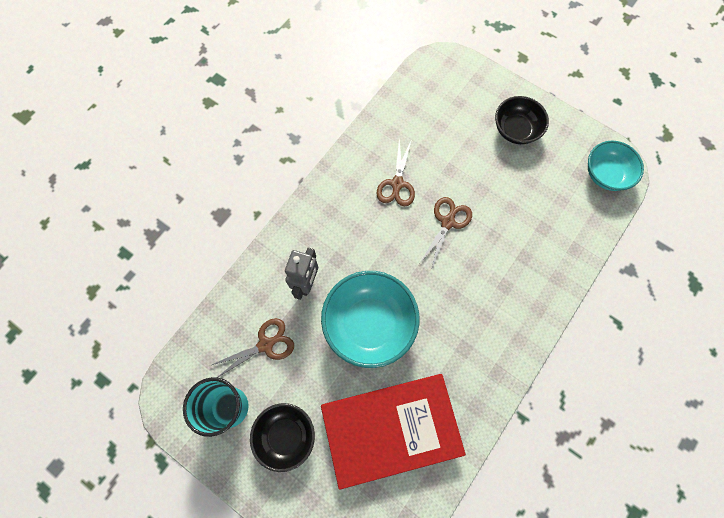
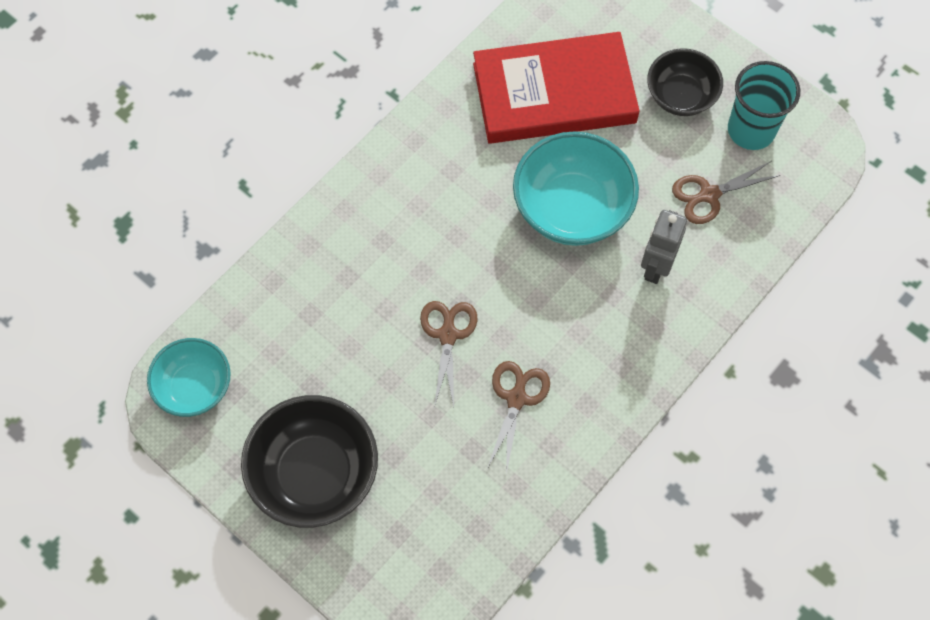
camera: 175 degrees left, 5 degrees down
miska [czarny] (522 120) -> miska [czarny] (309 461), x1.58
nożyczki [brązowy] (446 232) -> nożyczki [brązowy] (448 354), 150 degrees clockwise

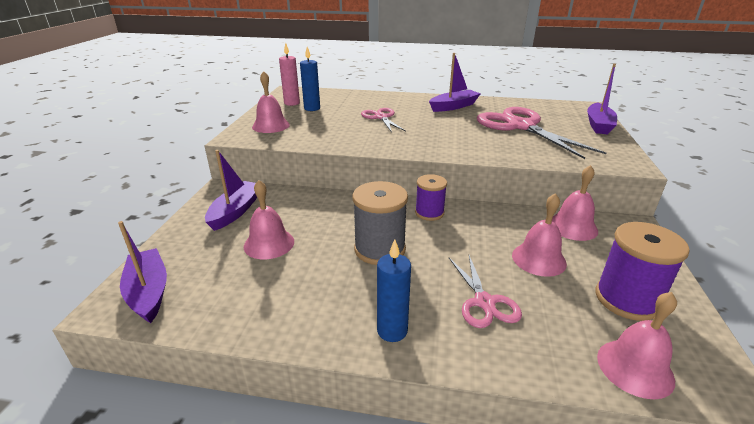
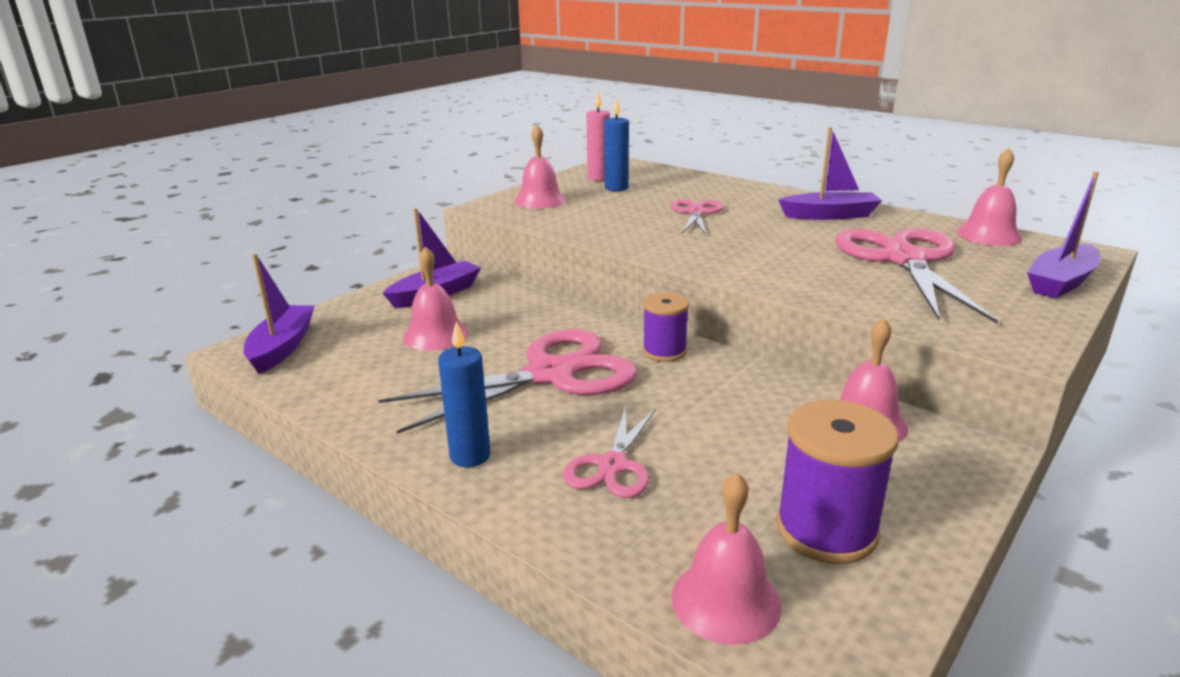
camera: 30 degrees right, 5 degrees down
szpulka [szary] (380 223) -> nożyczki [różowy] (508 381)
dzwonek [różowy] (539 235) -> dzwonek [różowy] (989 197), shifted

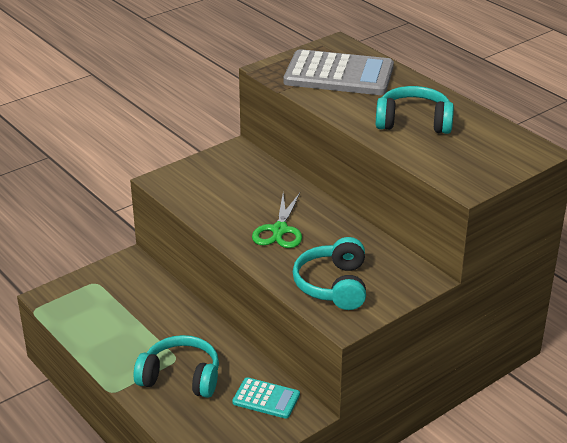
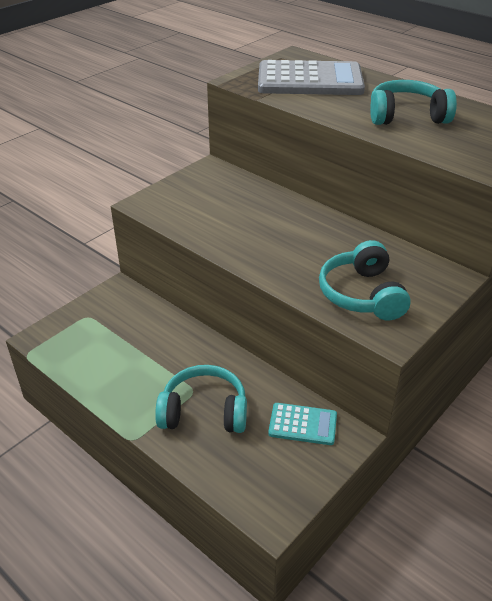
camera: 10 degrees left, 5 degrees up
nożyczki [zielony] (277 220) -> none

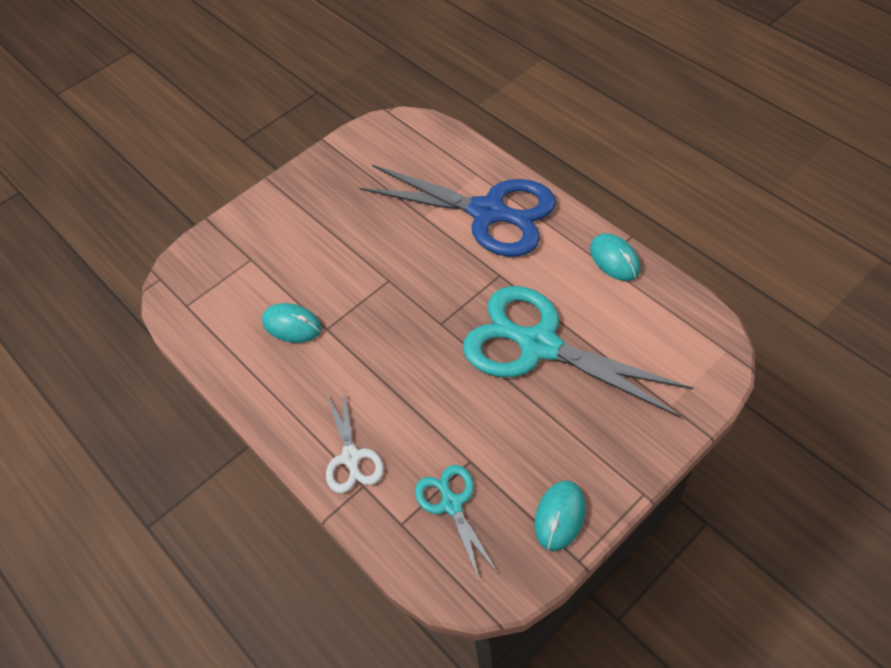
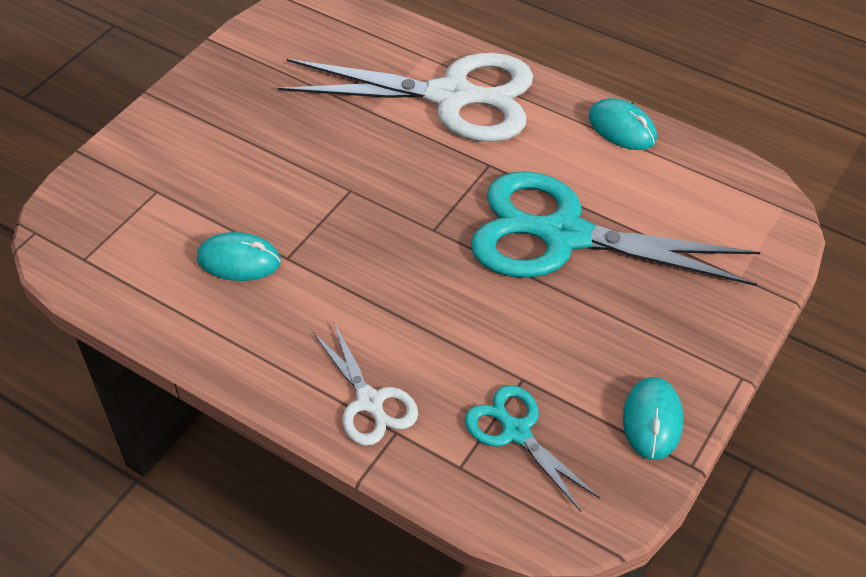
camera: 20 degrees left, 5 degrees down
nożyczki [niebieski] (458 211) -> nożyczki [biały] (405 97)

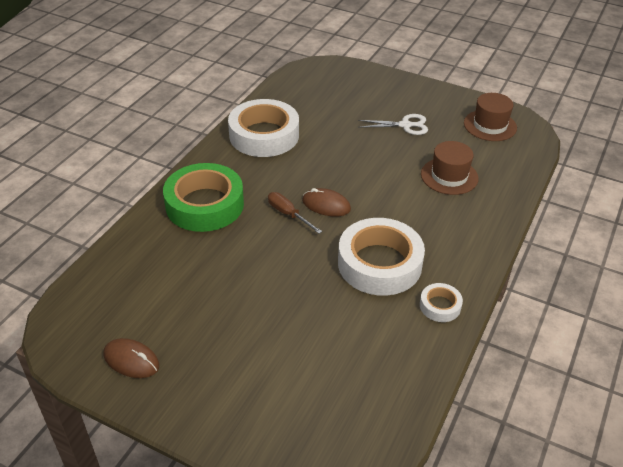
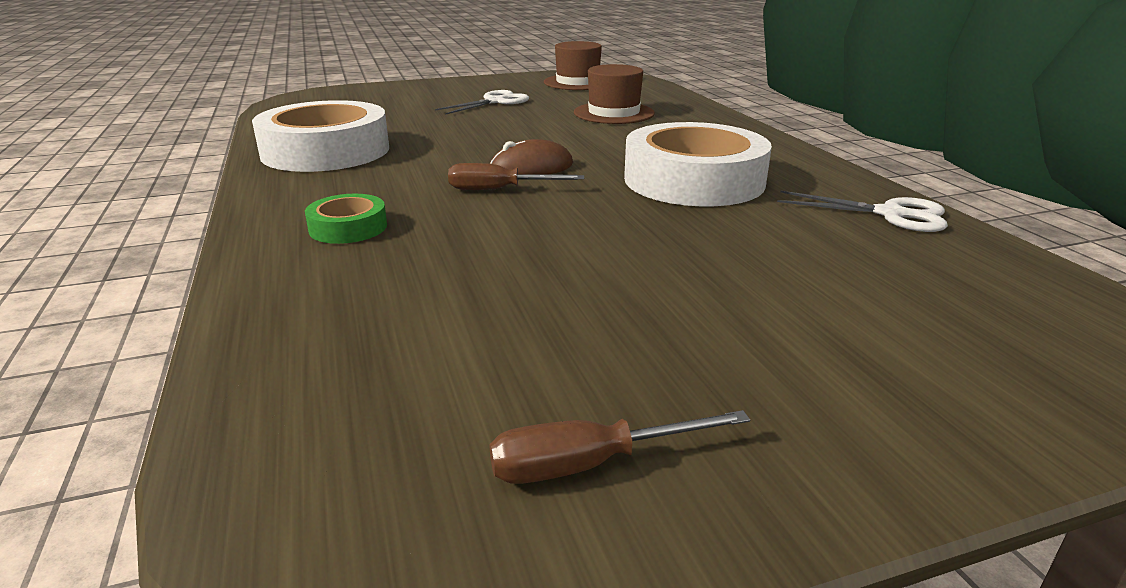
camera: 45 degrees left, 15 degrees down
taśma klejąca [zielony] (203 197) -> taśma klejąca [zielony] (346 219), x0.46
myszka [brązowy] (131 358) -> śrubokręt [brązowy] (619 447)
none -> nożyczki [biały] (862 211)
taśma klejąca [biały] (441 302) -> none

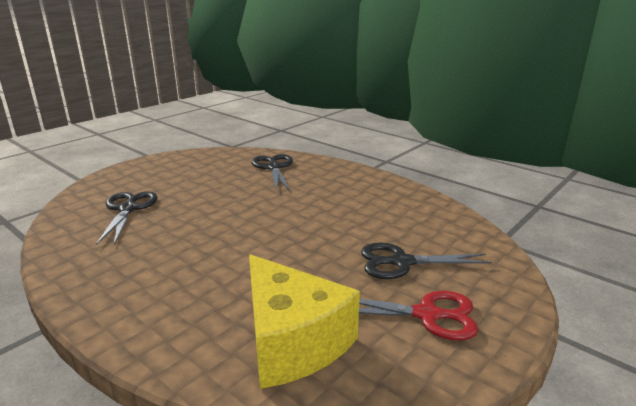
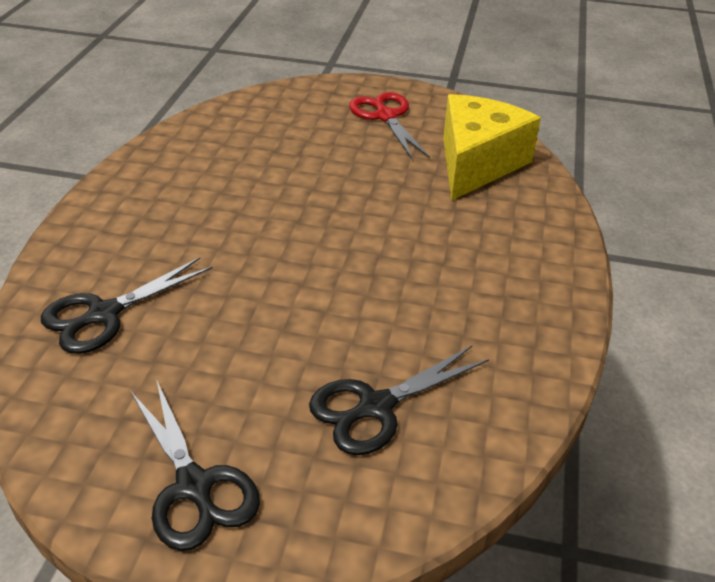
camera: 120 degrees left, 15 degrees up
nożyczki [czarny] (426 261) -> nożyczki [czarny] (195 466), shifted

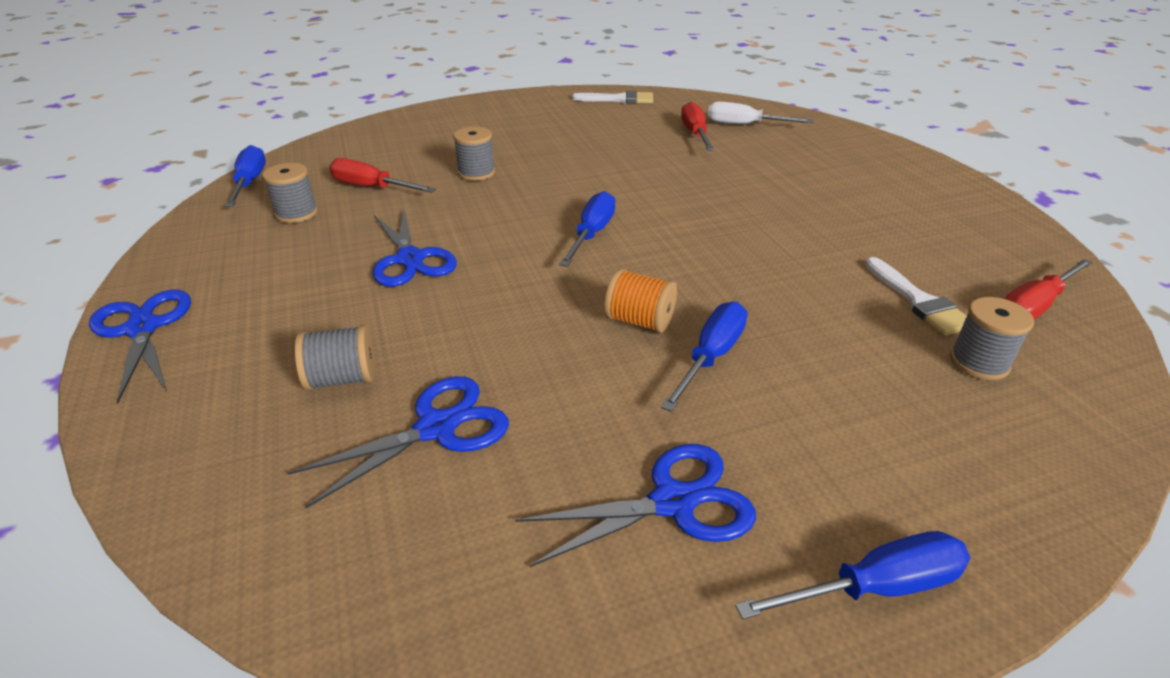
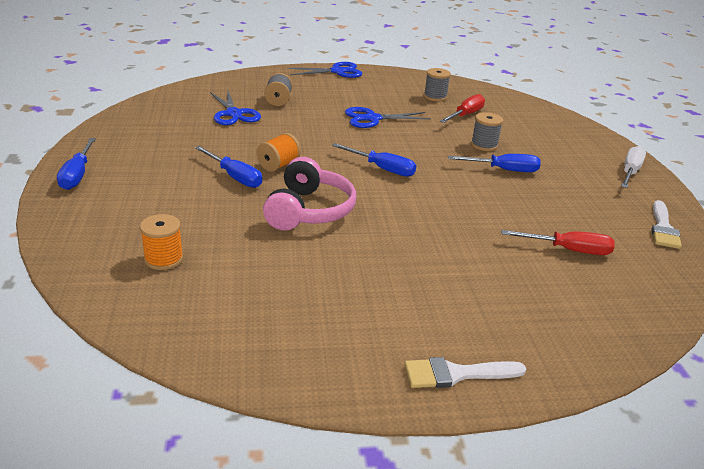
camera: 100 degrees right, 5 degrees down
szpulka [szary] (992 338) -> szpulka [pomarańczowy] (161 242)
none -> słuchawki [różowy] (310 193)
pędzel [biały] (916 296) -> pędzel [biały] (465 372), shifted
śrubokręt [niebieski] (245 176) -> śrubokręt [niebieski] (494 163), shifted
śrubokręt [biały] (760 113) -> śrubokręt [biały] (633 167), shifted
nożyczki [niebieski] (635 505) -> none
śrubokręt [czerwony] (1049 289) -> none

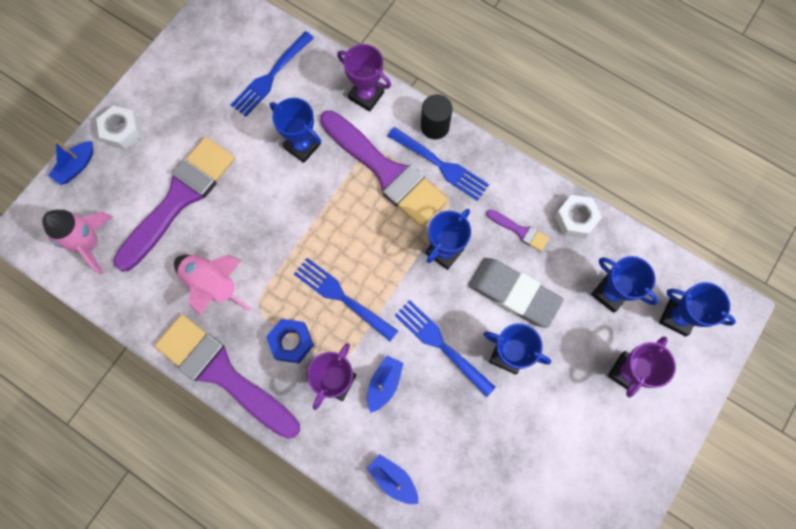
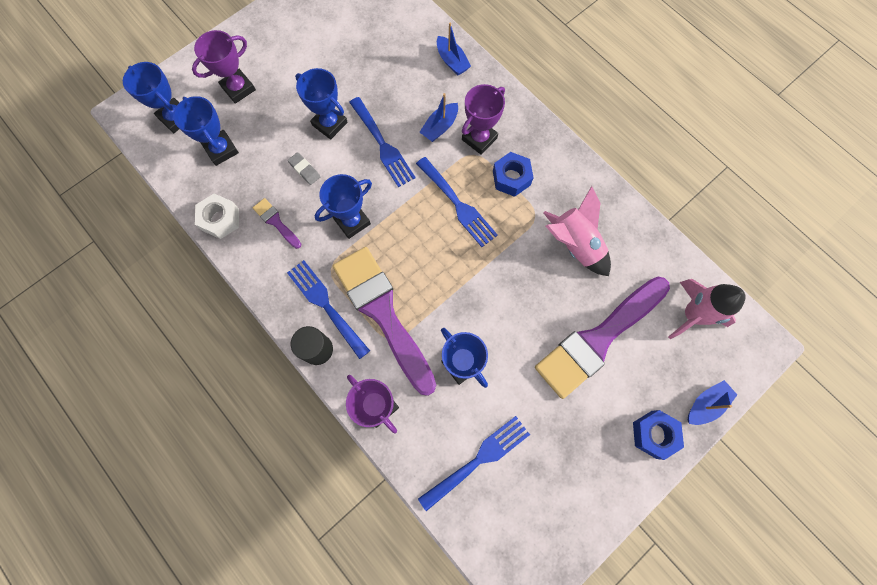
camera: 165 degrees left, 0 degrees up
gumka do mazania [szary] (516 293) -> gumka do mazania [szary] (304 168), x0.42
nakrętka [biały] (119 128) -> nakrętka [niebieski] (658 435)
pędzel [fioletowy] (227 377) -> none

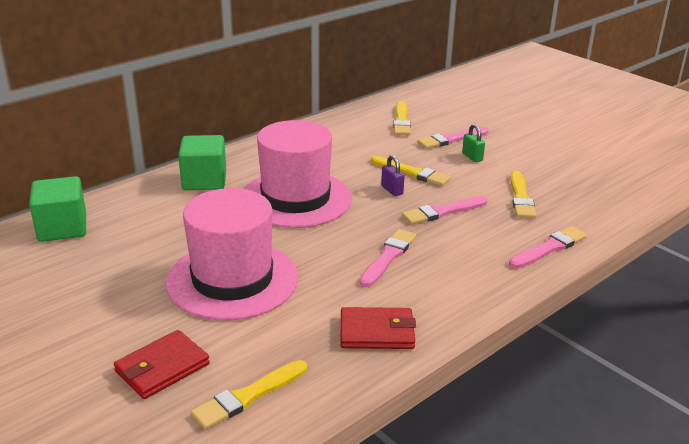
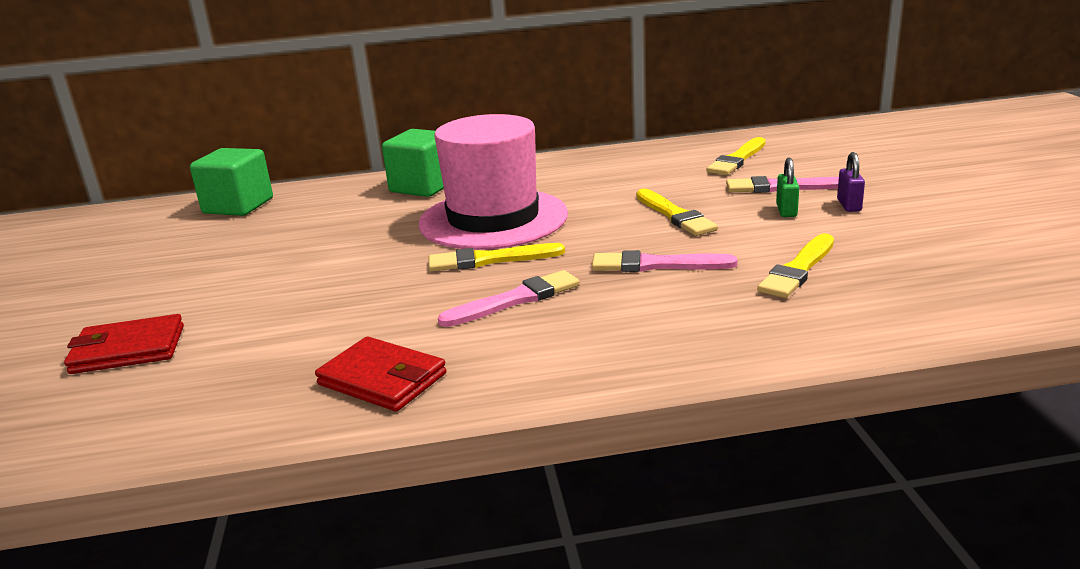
camera: 35 degrees right, 5 degrees down
pędzel [żółty] (249 394) -> pędzel [żółty] (496 257), shifted
kłódka [fioletowy] (393 175) -> kłódka [fioletowy] (851 182), shifted
kapelusz [różowy] (232 254) -> none
pędzel [różowy] (548 247) -> none

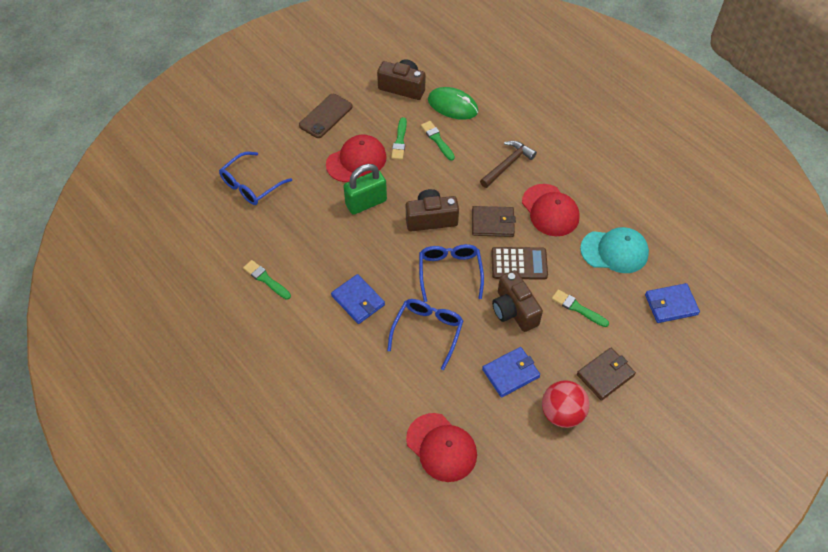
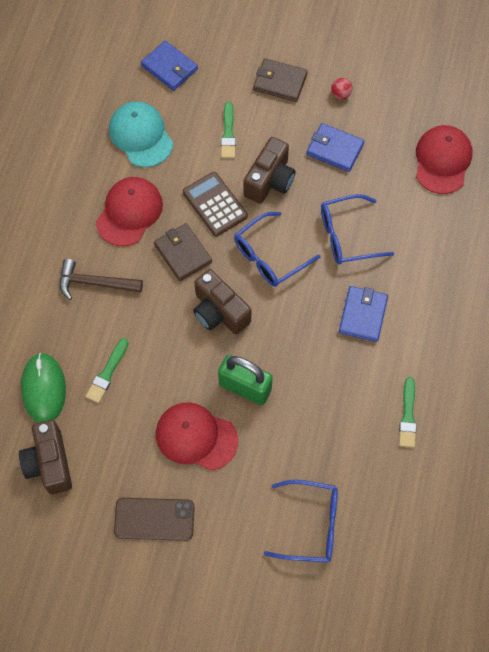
camera: 125 degrees left, 10 degrees up
piłka [czerwony] (565 404) -> piłka [czerwony] (341 88), x0.47
pędzel [zielony] (399 138) -> none

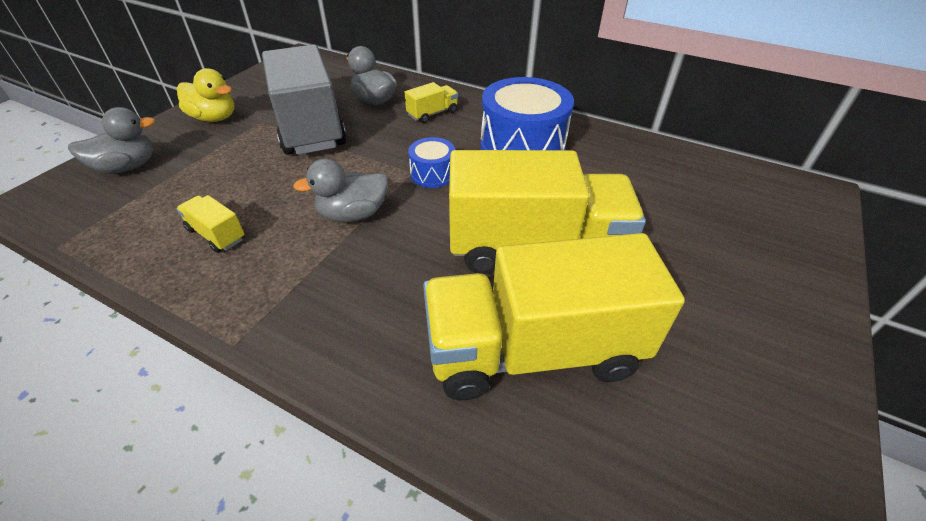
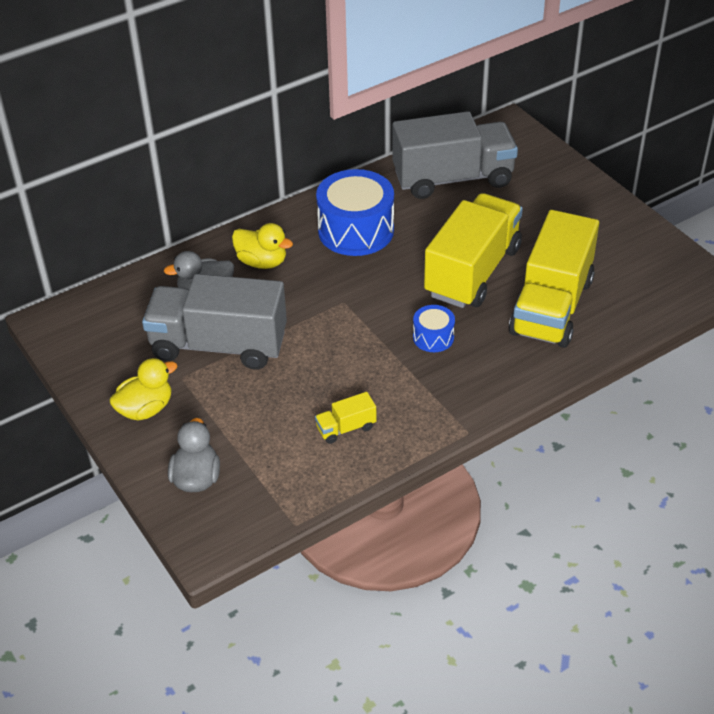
camera: 60 degrees left, 0 degrees up
ciężarówka [żółty] (431 102) -> kaczka [żółty] (262 246)
none -> ciężarówka [szary] (455 155)
bęben [niebieski] (431 162) -> bęben [niebieski] (434 328), shifted
kaczka [szary] (340 190) -> none

